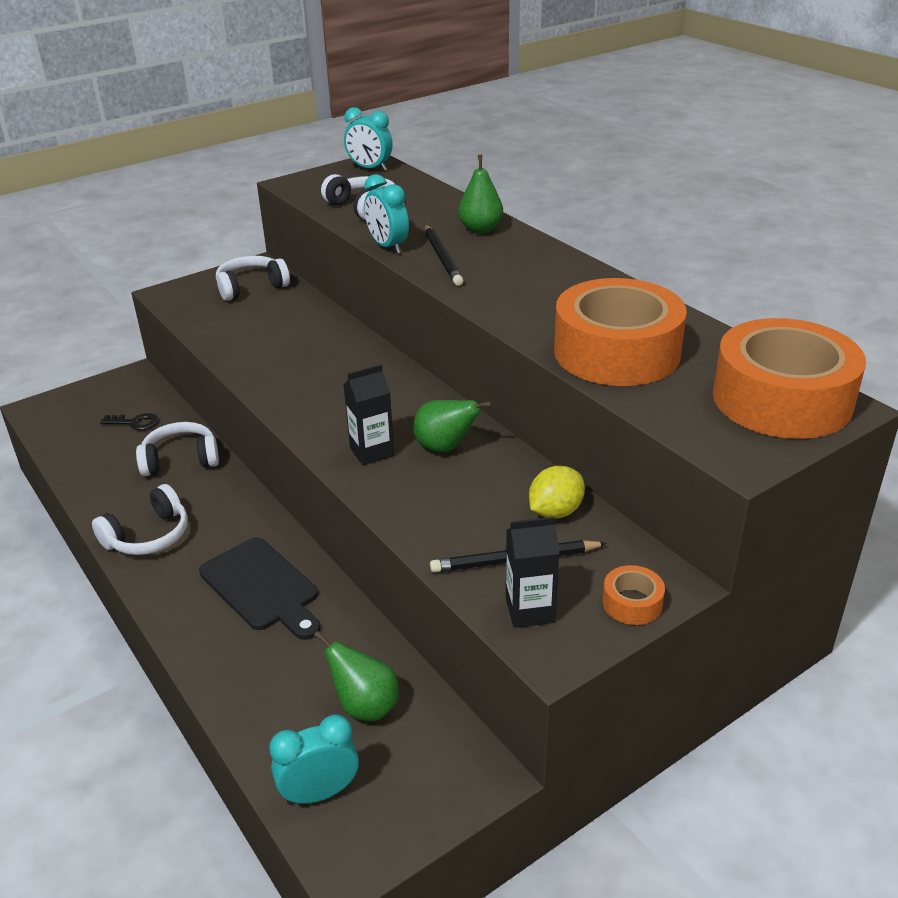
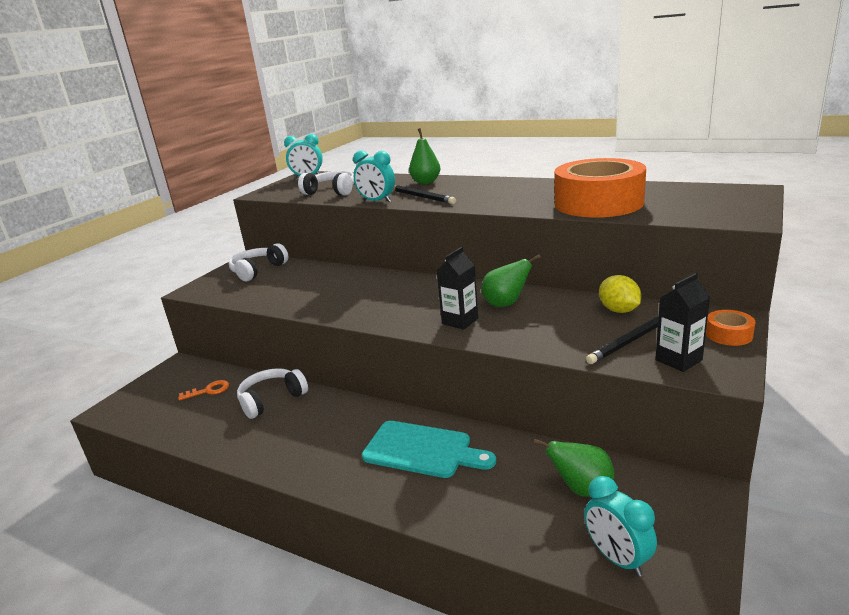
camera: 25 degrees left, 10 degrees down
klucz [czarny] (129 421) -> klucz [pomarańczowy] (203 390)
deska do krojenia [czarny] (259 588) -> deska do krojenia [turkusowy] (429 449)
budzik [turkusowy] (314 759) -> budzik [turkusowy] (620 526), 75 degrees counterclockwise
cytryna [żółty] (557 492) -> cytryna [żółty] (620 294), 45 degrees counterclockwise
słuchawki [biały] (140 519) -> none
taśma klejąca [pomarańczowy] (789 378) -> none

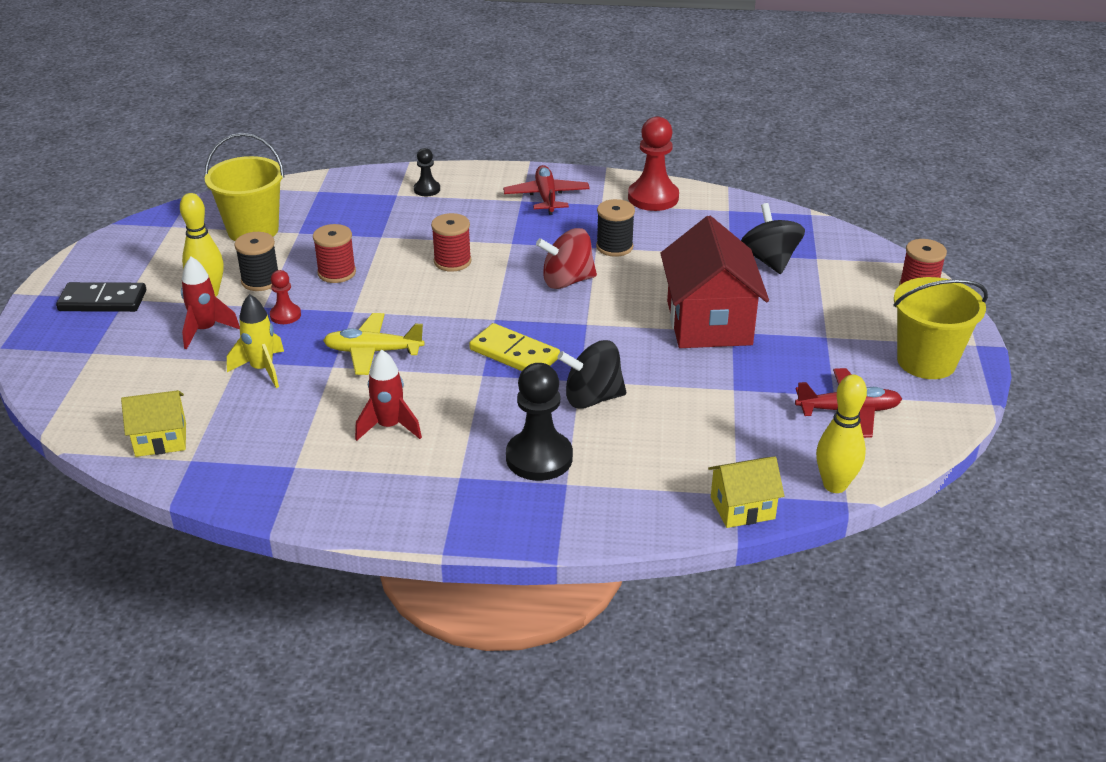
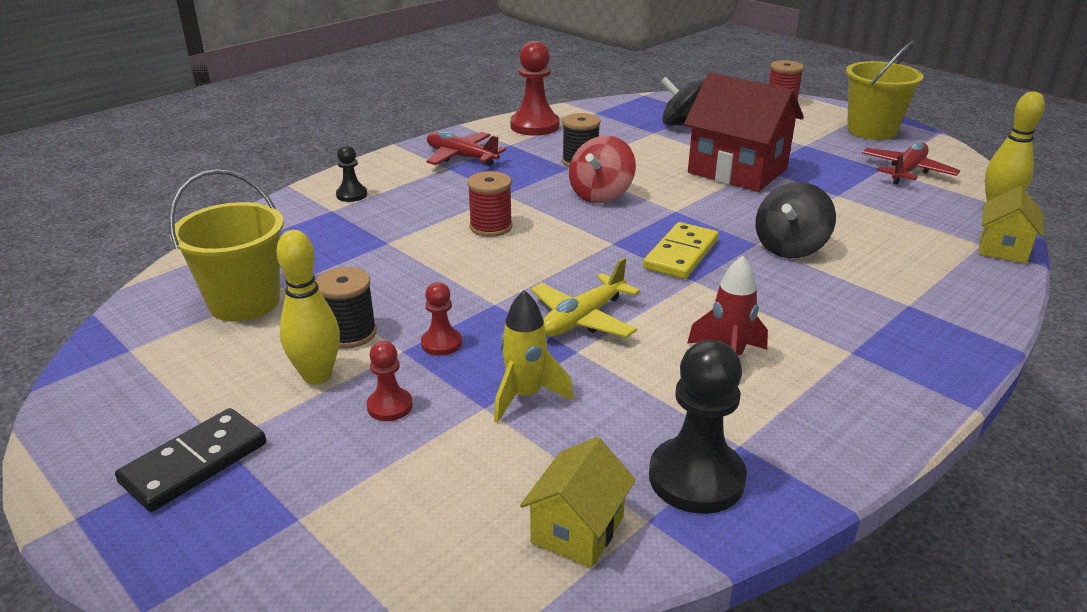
camera: 50 degrees left, 5 degrees down
rakieta [czerwony] (210 303) -> pionek [czerwony] (389 381)
kostka domina [żółty] (514 347) -> kostka domina [żółty] (680 250), 45 degrees counterclockwise
pionek [czarny] (539 422) -> pionek [czarny] (698 427), shifted
szpulka [czerwony] (334 253) -> none

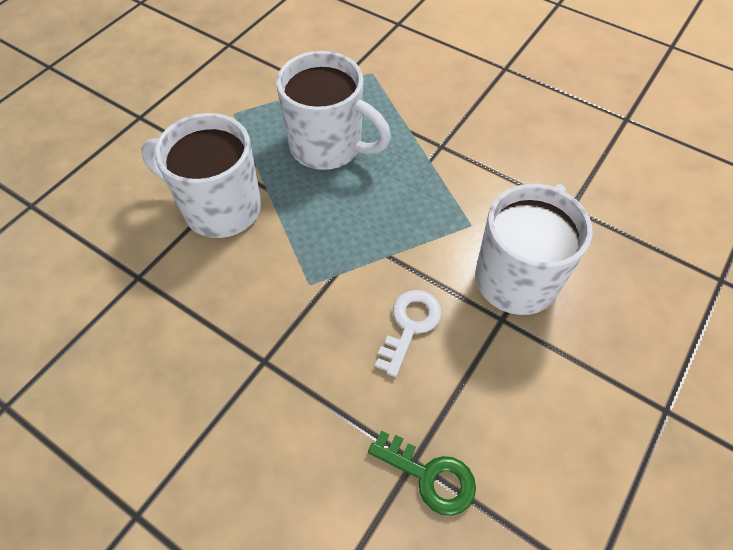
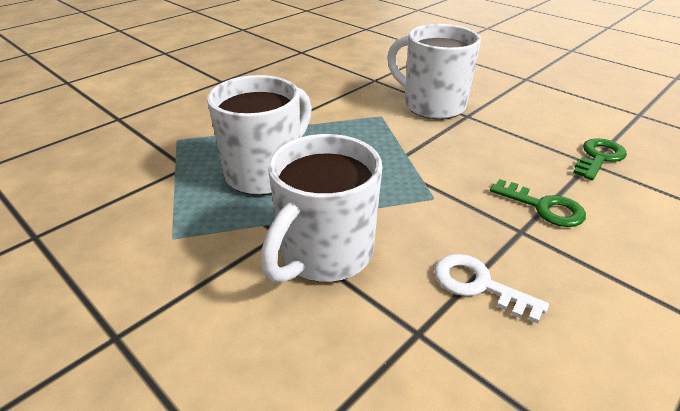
camera: 80 degrees left, 20 degrees down
klucz [biały] (408 333) -> klucz [biały] (492 289), shifted
none -> klucz [zielony] (538 203)

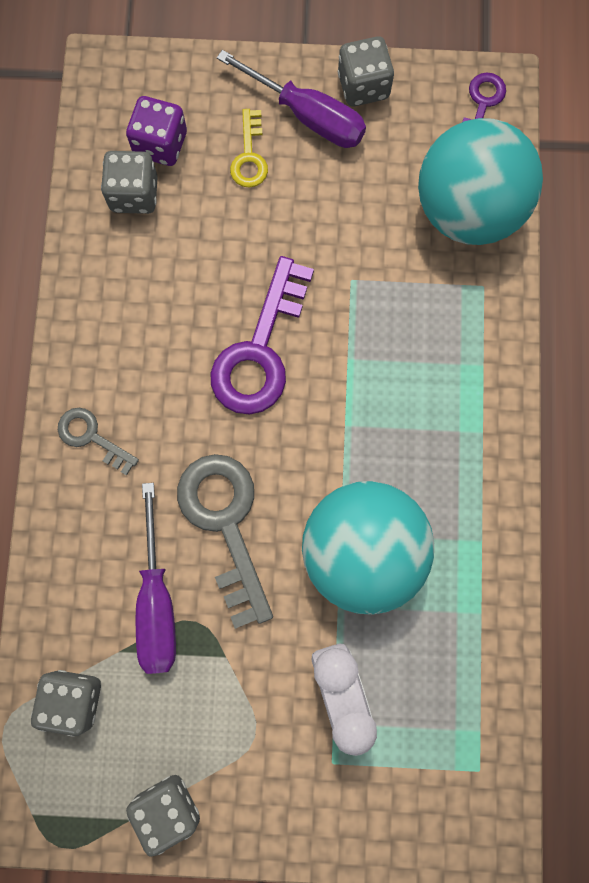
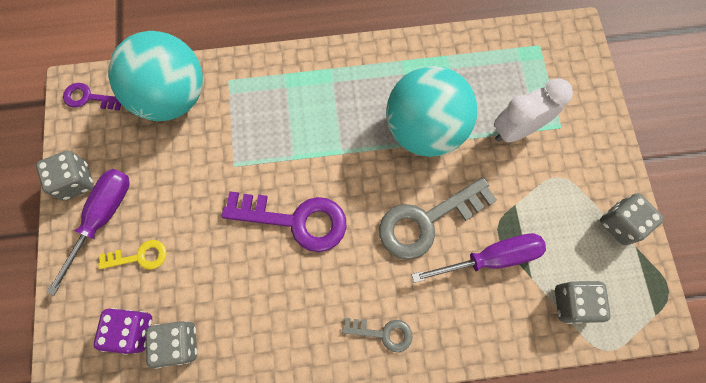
camera: 100 degrees left, 5 degrees down
klucz [szary] (98 442) -> klucz [szary] (377 335), 105 degrees counterclockwise

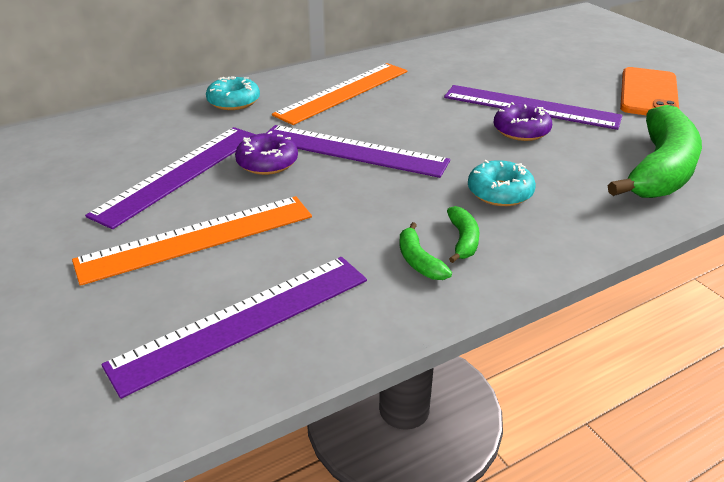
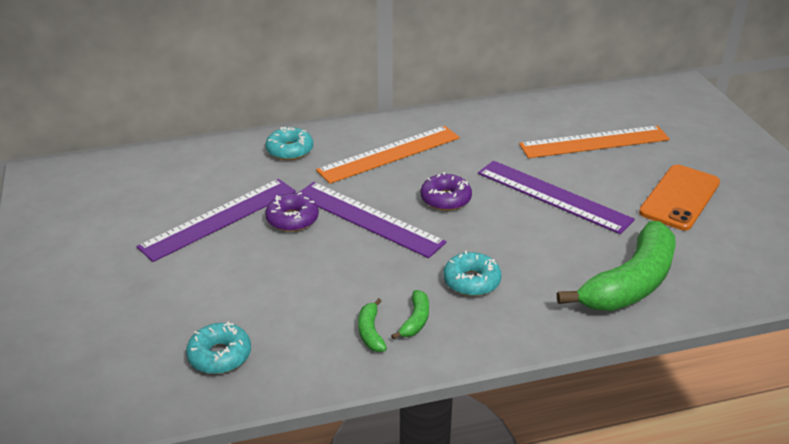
camera: 15 degrees right, 0 degrees up
linijka [fioletowy] (234 328) -> donut [turkusowy] (218 347)
donut [fioletowy] (523 121) -> donut [fioletowy] (446 191), shifted
linijka [pomarańczowy] (192 241) -> linijka [pomarańczowy] (594 142), shifted

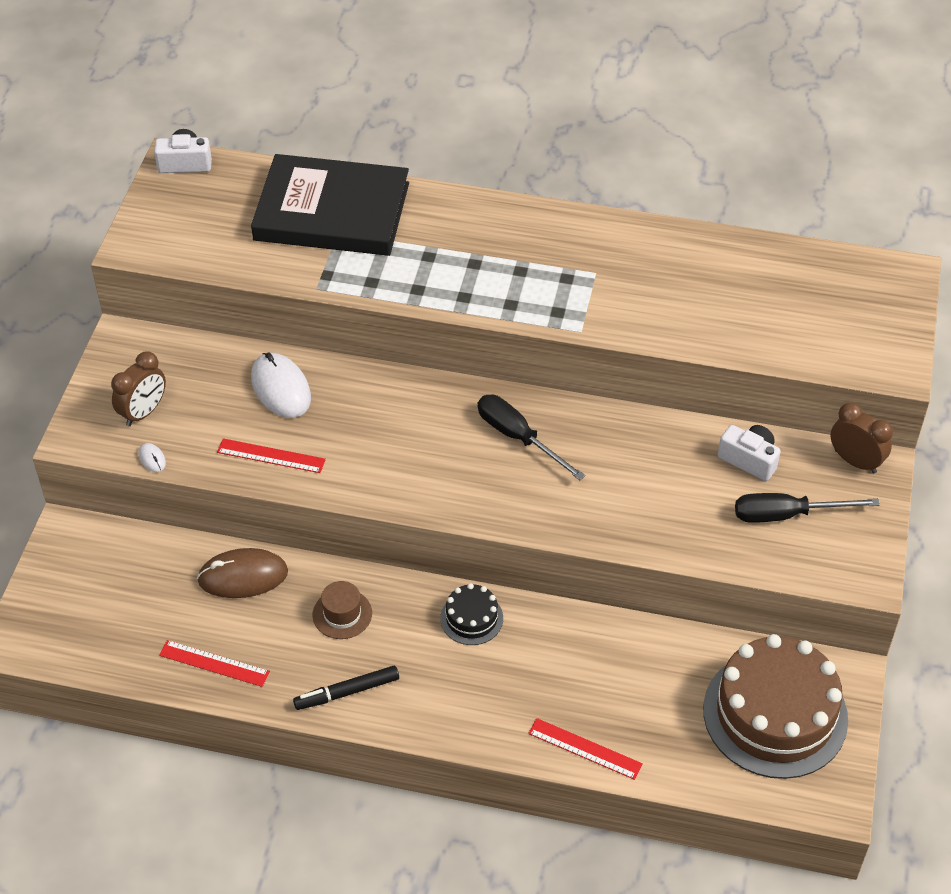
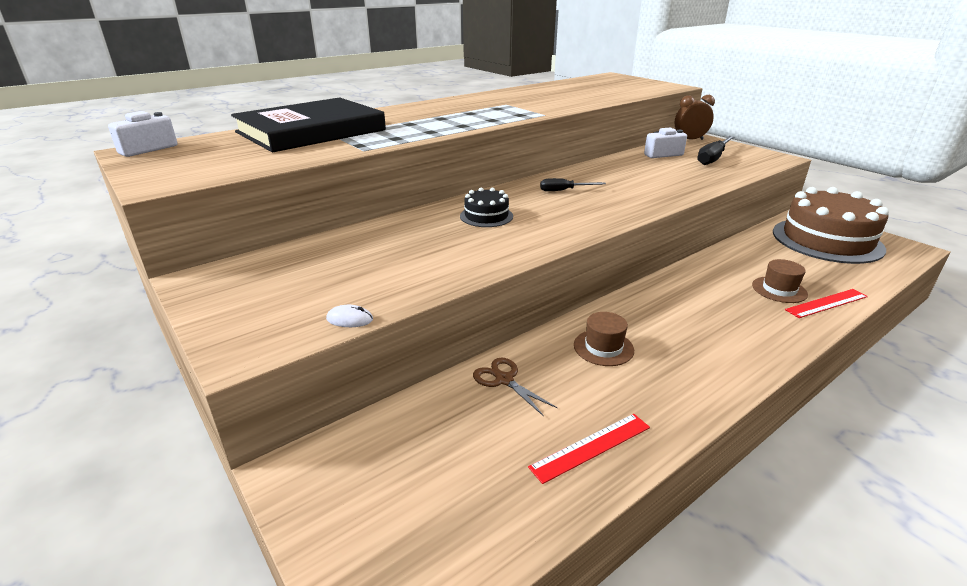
camera: 50 degrees left, 20 degrees down
tort [czarny] (471 614) -> tort [czarny] (486 207), shifted
myszka [brązowy] (242 573) -> nożyczki [brązowy] (515 387)
śrubokręt [czarny] (532 437) -> śrubokręt [czarny] (573 184), x0.61
none -> kapelusz [brązowy] (780 281)
budzik [brązowy] (138 388) -> none
linijka [czerwony] (271 455) -> none
myszka [biały] (281 385) -> none
flamaster [czarny] (346 688) -> none

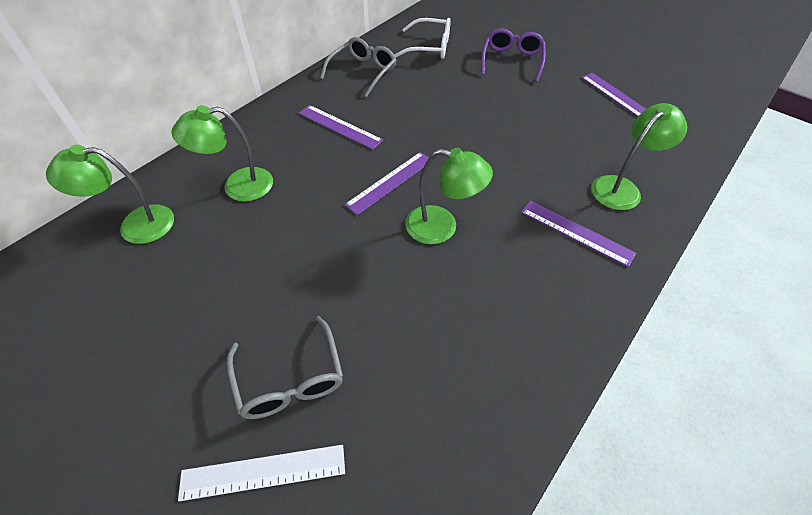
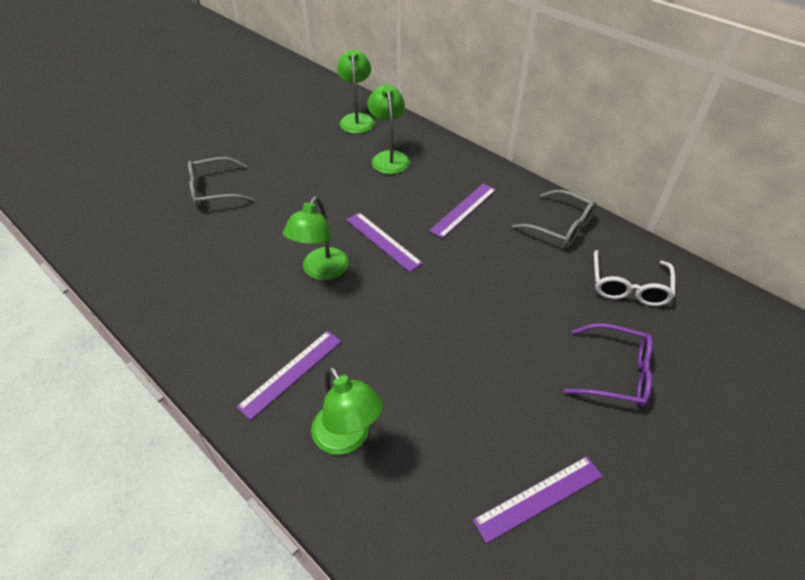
camera: 95 degrees right, 5 degrees down
linijka [biały] (261 473) -> none

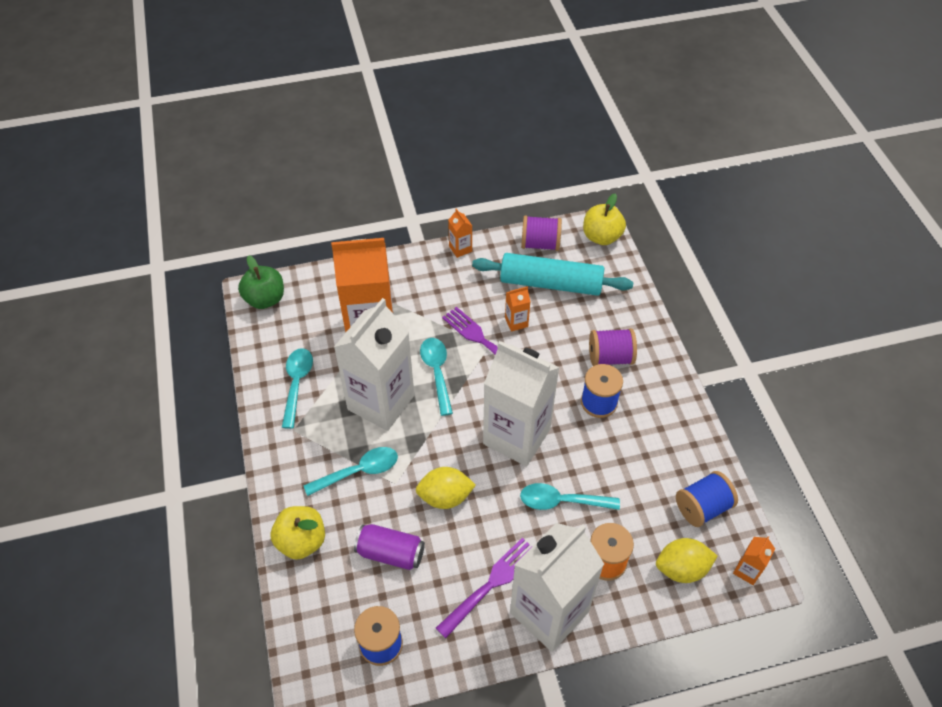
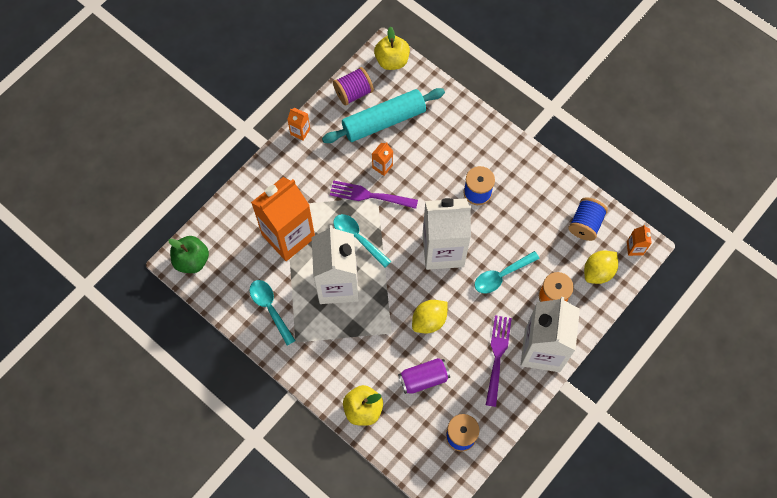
camera: 35 degrees left, 15 degrees up
łyżka [turkusowy] (351 471) -> none
szpulka [fioletowy] (613 347) -> none

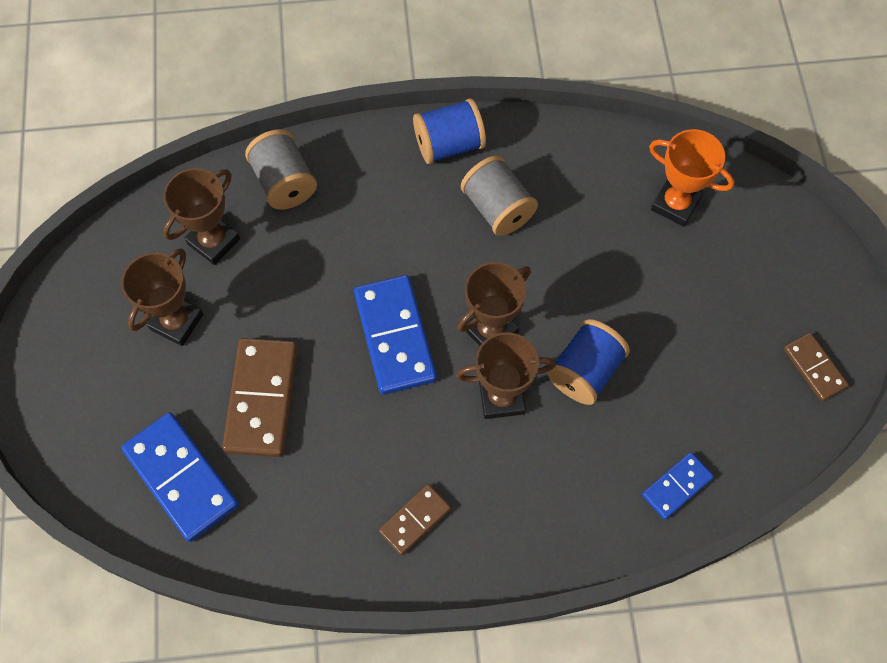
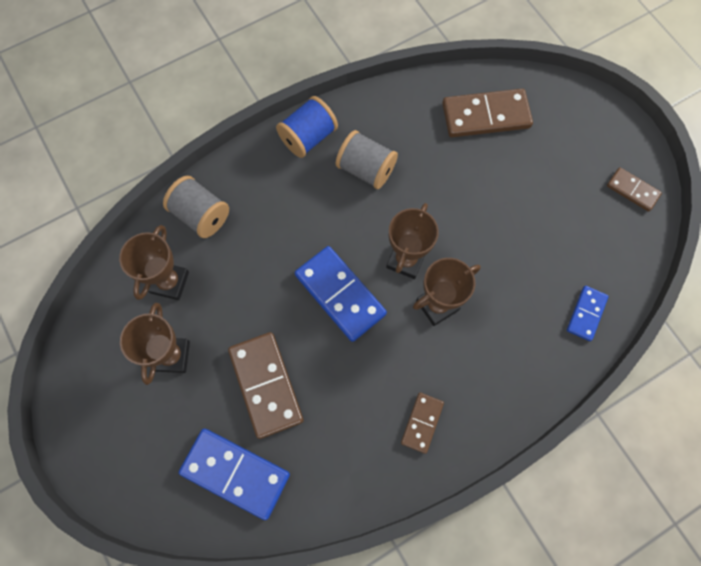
camera: 25 degrees left, 5 degrees up
puchar [pomarańczowy] (691 178) -> kostka domina [brązowy] (487 113)
szpulka [niebieski] (588 362) -> none

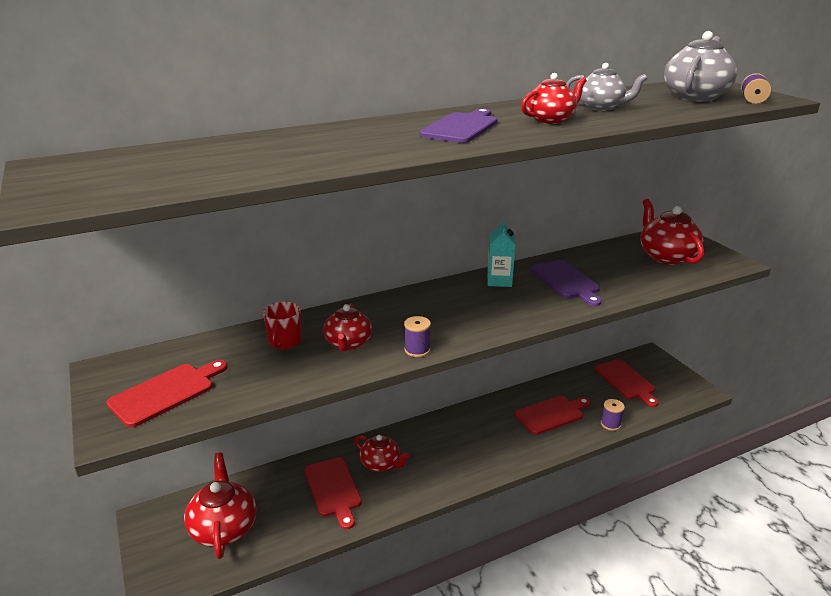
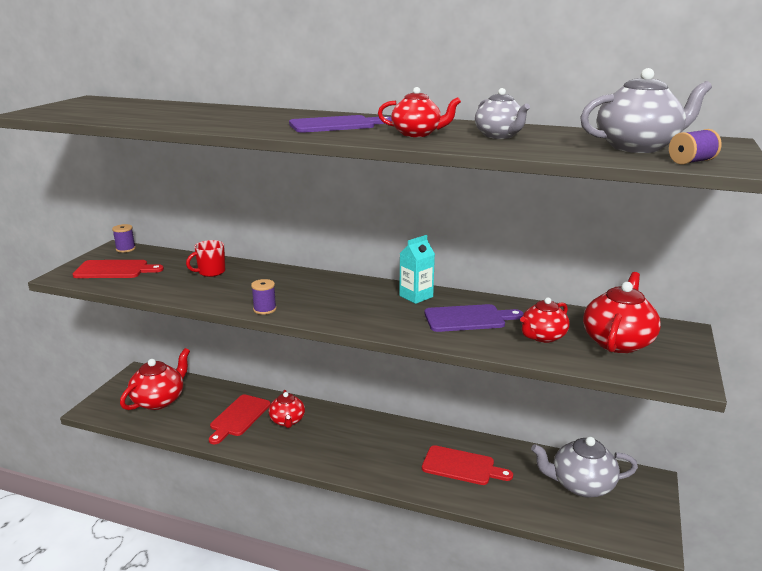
camera: 45 degrees right, 5 degrees down
szpulka [fioletowy] (613 415) -> szpulka [fioletowy] (124 238), shifted
deska do krojenia [fioletowy] (566 283) -> deska do krojenia [fioletowy] (474 318), 120 degrees counterclockwise
imbryk [czerwony] (348 327) -> imbryk [czerwony] (544 320), shifted
deska do krojenia [czerwony] (627 383) -> imbryk [szary] (584 467)

